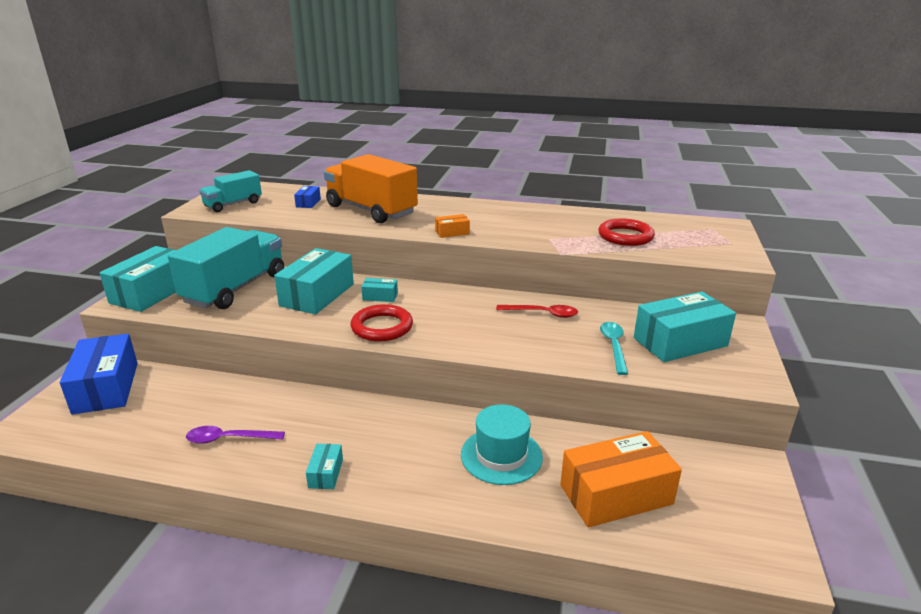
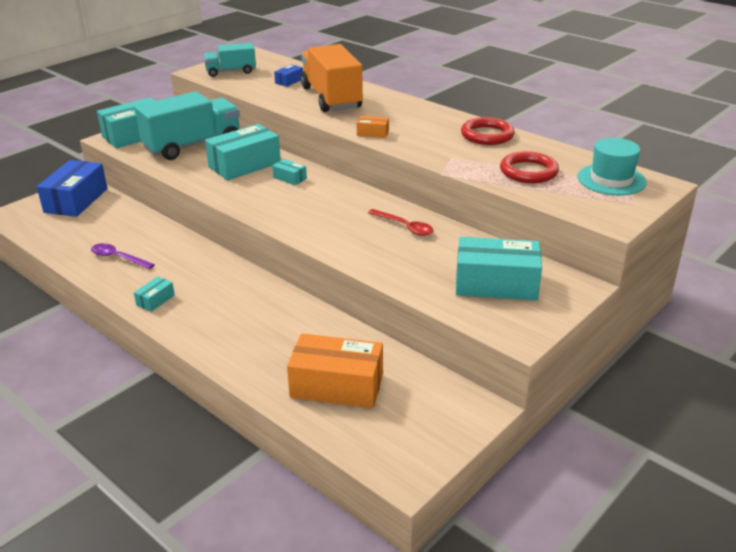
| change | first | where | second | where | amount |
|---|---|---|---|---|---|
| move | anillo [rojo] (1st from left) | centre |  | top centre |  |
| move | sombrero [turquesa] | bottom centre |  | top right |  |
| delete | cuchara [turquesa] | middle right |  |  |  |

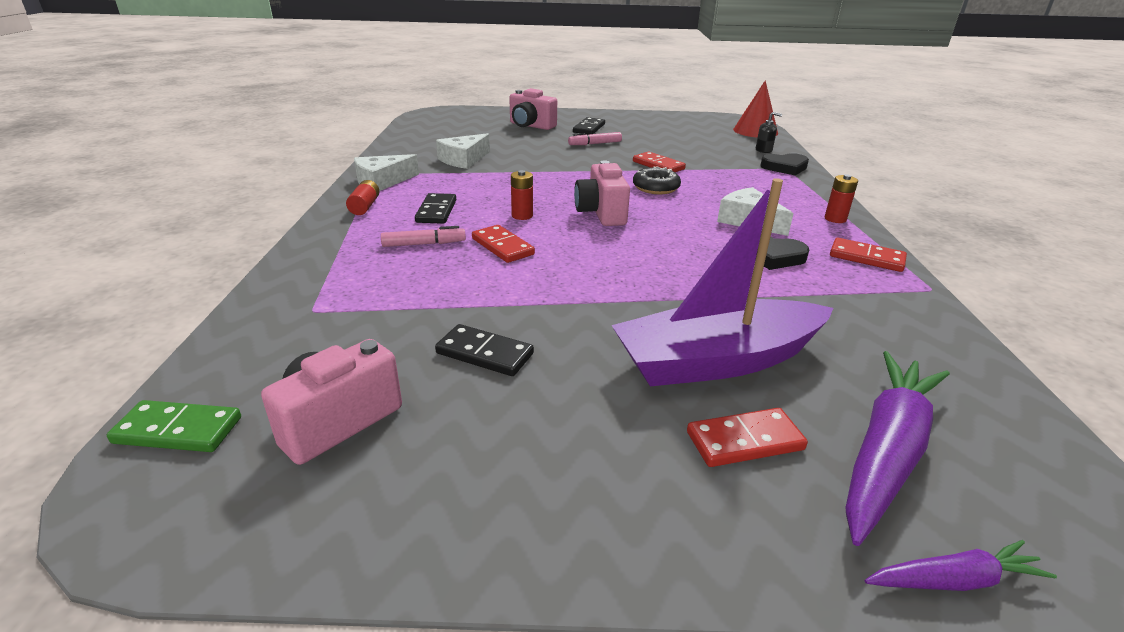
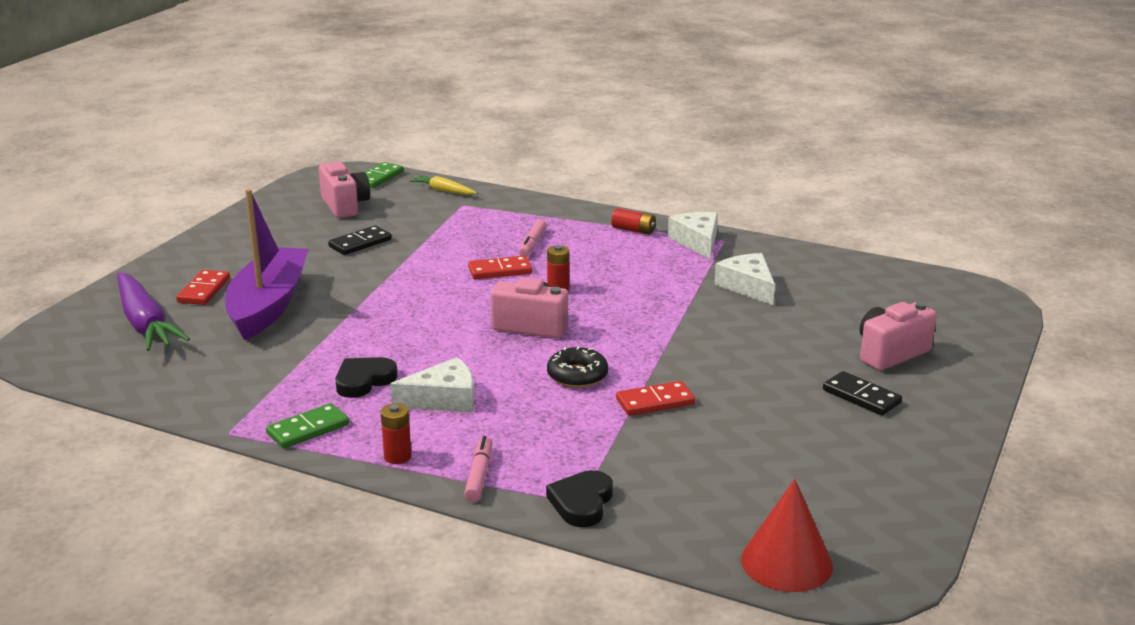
| change | first | where | second | where | amount |
|---|---|---|---|---|---|
| recolor | ficha de dominó [rojo] (4th from left) | middle right | ficha de dominó [verde] (1st from left) | bottom left |  |
| insert |  |  | zanahoria [amarillo] | top centre |  |
| move | rotulador [rosa] (2nd from left in the first image) | top centre | rotulador [rosa] (1st from left) | bottom centre |  |
| delete | ficha de dominó [negro] (1st from left) | top centre |  |  |  |
| delete | dispensador de jabón [negro] | top right |  |  |  |
| delete | zanahoria [morado] (2nd from left) | bottom right |  |  |  |

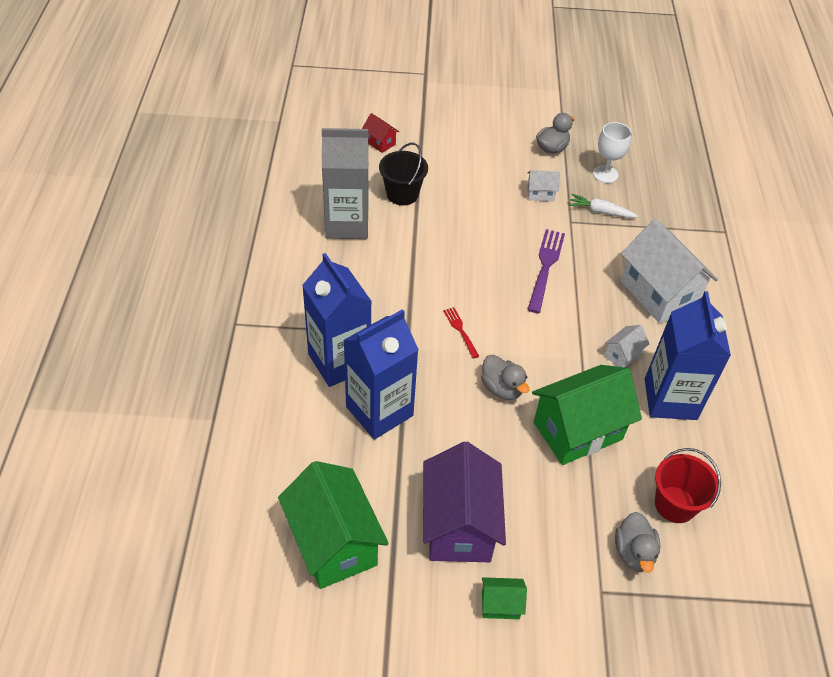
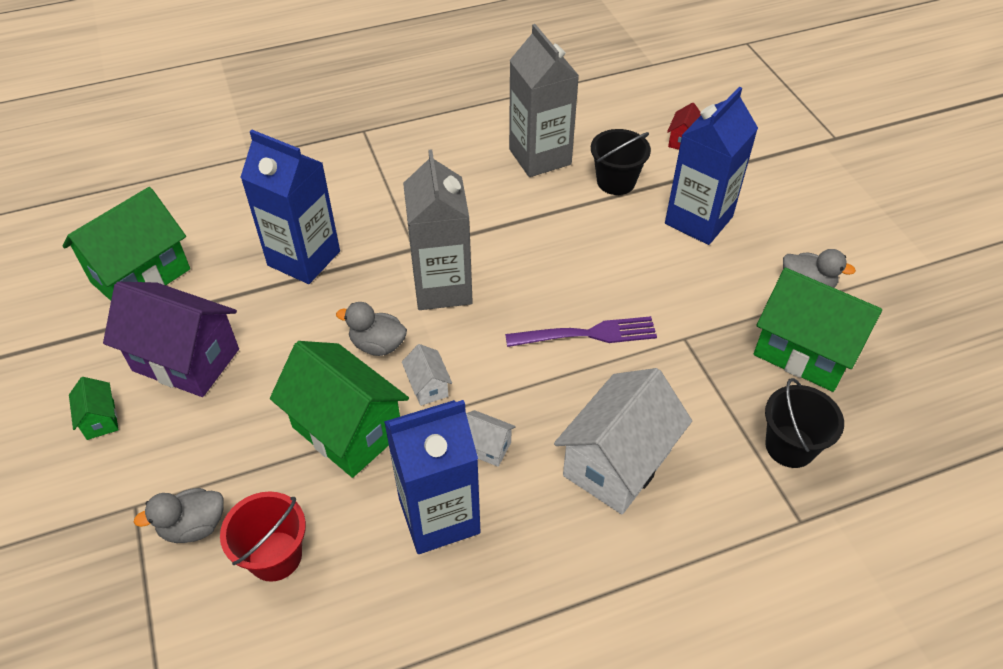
| change | first | where | second | where | amount |
|---|---|---|---|---|---|
| rotate | casa [morado] | bottom centre |  | middle left | 45 degrees clockwise |
| rotate | pato [gris] (1st from left in the first image) | centre | pato [gris] (2nd from left) | centre | 75 degrees clockwise |
| move | casa [blanco] (1st from left) | top centre |  | centre |  |
| replace | tenedor [rojo] | centre | cartón de leche [gris] (1st from left) | centre |  |
| move | cartón de leche [azul] (1st from left in the first image) | centre | cartón de leche [azul] (3rd from left) | top right |  |
| replace | copa [blanco] | top right | casa [verde] (4th from left) | middle right |  |
| insert |  |  | balde [negro] (2nd from left) | middle right |  |
| delete | zanahoria [blanco] | top right |  |  |  |

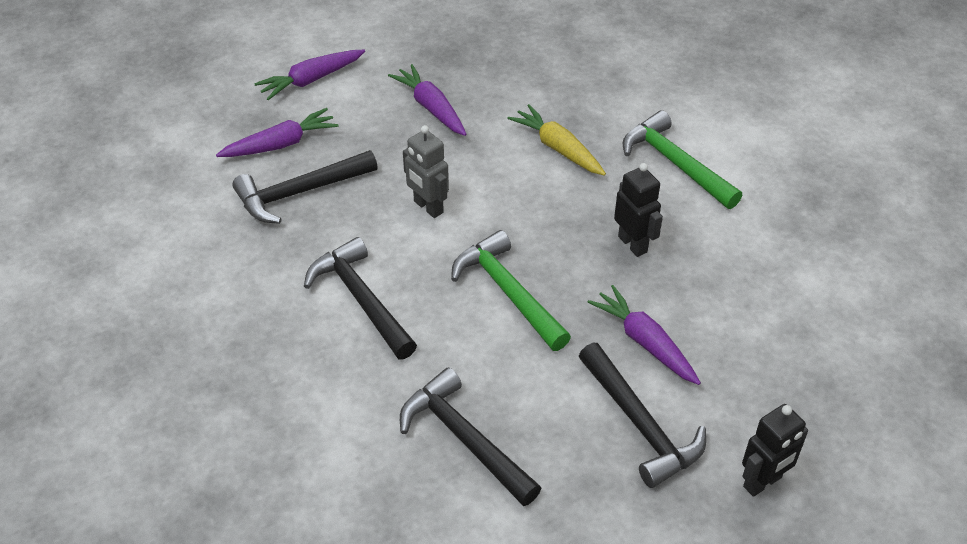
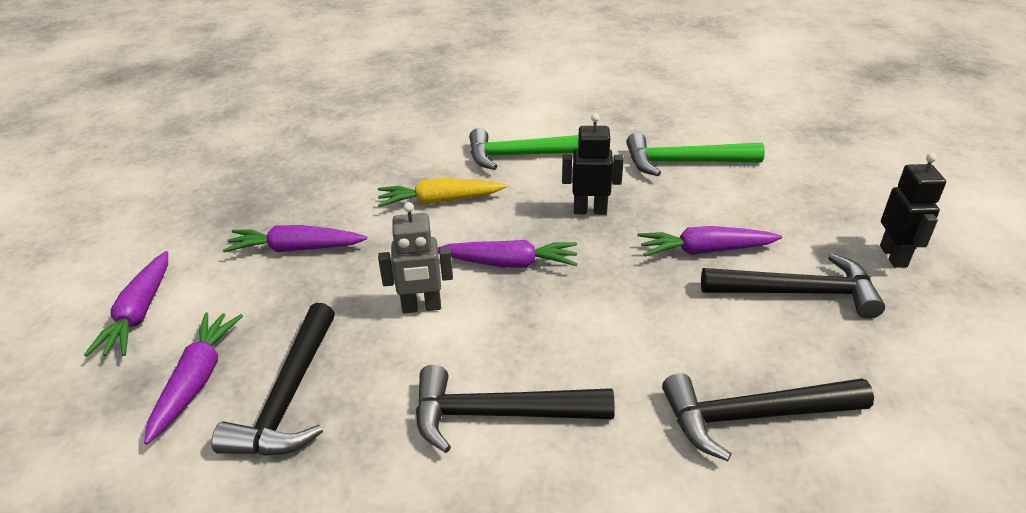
| change | first | where | second | where | amount |
|---|---|---|---|---|---|
| insert |  |  | zanahoria [morado] (4th from left) | centre |  |
| move | martillo [verde] (1st from left in the first image) | centre | martillo [verde] (2nd from left) | top right |  |

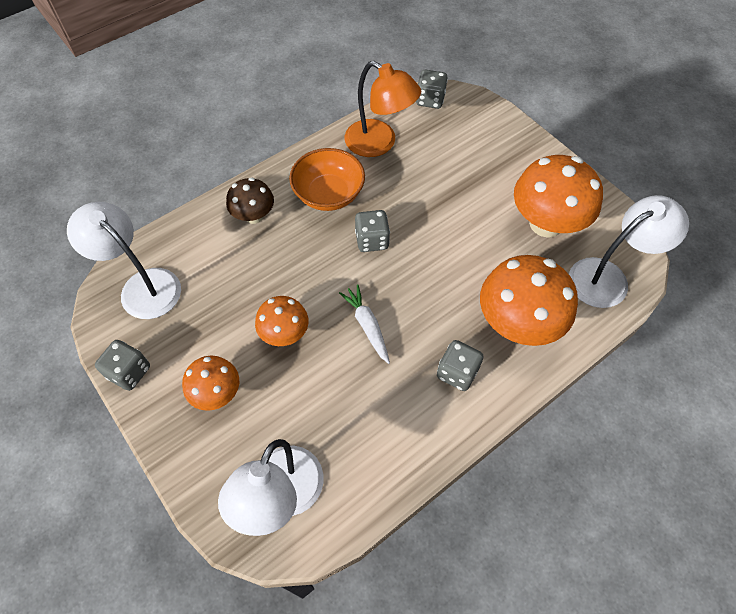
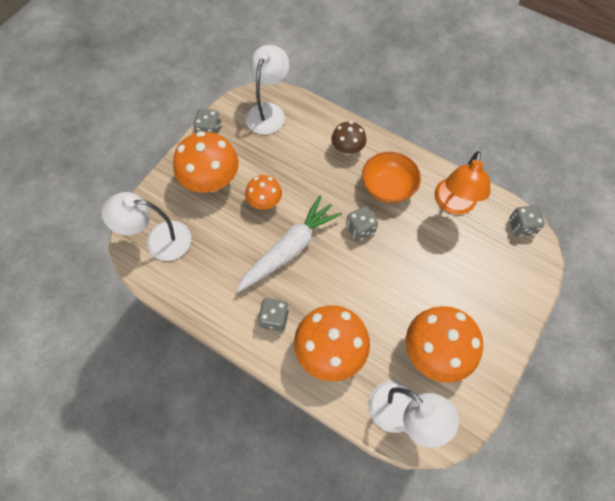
| change | first | where | second | where | amount |
|---|---|---|---|---|---|
| resize | seta [naranja] (1st from left) | middle left |  | top centre | x1.76 |
| resize | zanahoria [blanco] | centre |  | centre | x1.94 |

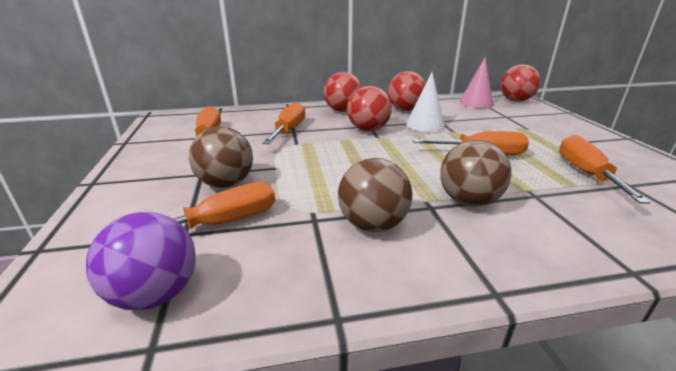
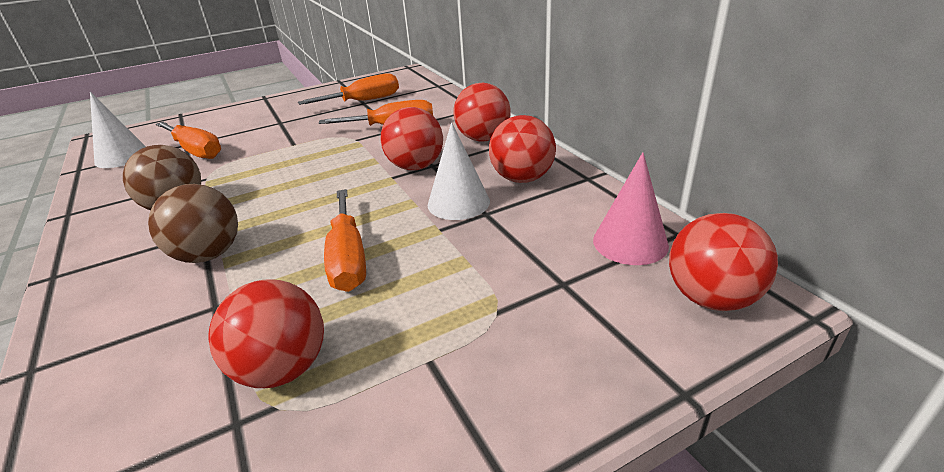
| change | first | where | second | where | amount |
|---|---|---|---|---|---|
| replace | pelota [morado] | bottom left | cono [blanco] (1st from left) | top left |  |
| replace | destornillador [naranja] (5th from left) | middle right | pelota [rojo] (1st from left) | bottom left |  |
| delete | pelota [marrón] (1st from left) | middle left |  |  |  |

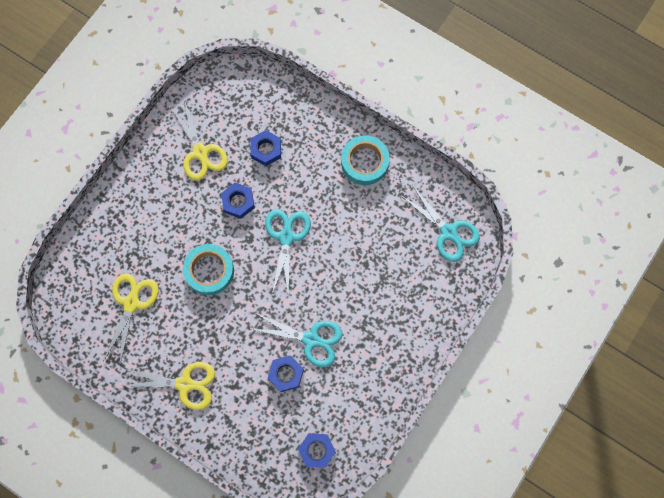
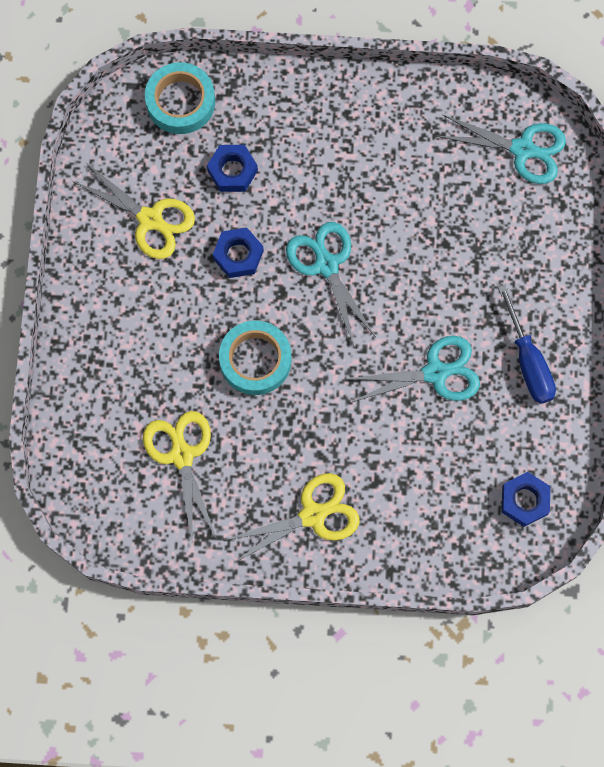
| change | first | where | second | where | amount |
|---|---|---|---|---|---|
| move | cinta adhesiva [turquesa] (2nd from left in the first image) | top centre | cinta adhesiva [turquesa] (1st from left) | top left |  |
| insert |  |  | destornillador [azul] | middle right |  |
| delete | tuerca [azul] (3rd from left) | bottom centre |  |  |  |

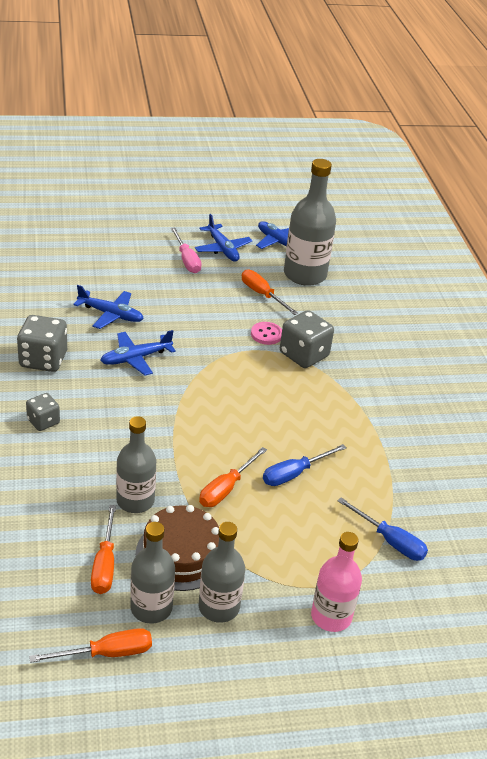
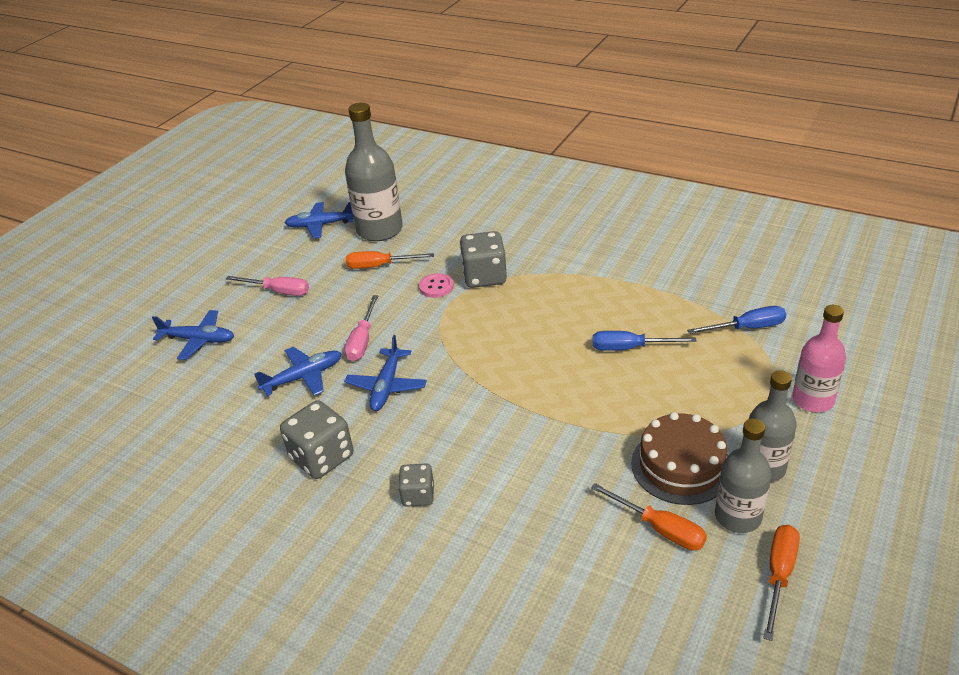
| change | first | where | second | where | amount |
|---|---|---|---|---|---|
| move | avión [azul] (3rd from left in the first image) | top centre | avión [azul] (1st from left) | middle left |  |
| insert |  |  | destornillador [rosa] (2nd from left) | centre |  |
| rotate | destornillador [azul] (1st from left) | centre |  | middle right | 90 degrees clockwise |
| delete | botella [gris] (1st from left) | middle left |  |  |  |
| delete | destornillador [naranja] (3rd from left) | centre |  |  |  |

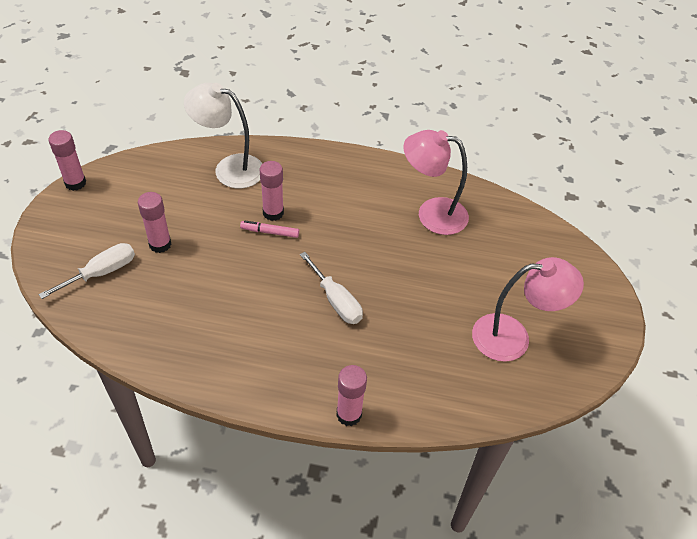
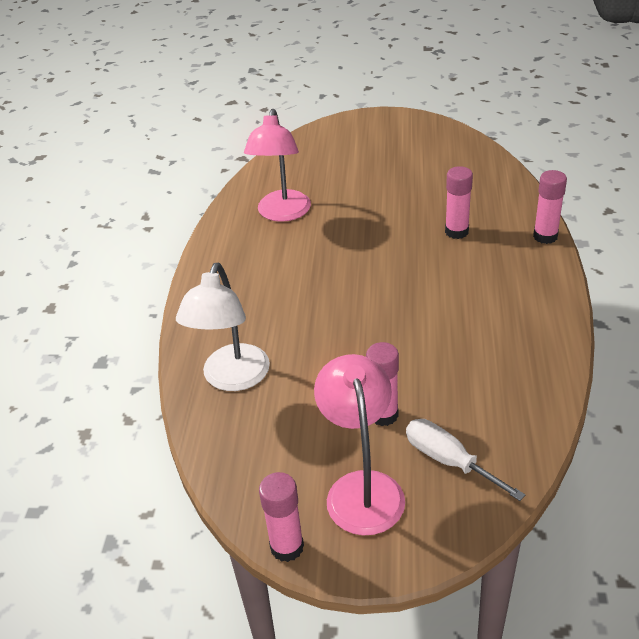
| change | first | where | second | where | amount |
|---|---|---|---|---|---|
| move | lámpara [rosa] (2nd from left) | middle right |  | bottom centre |  |
| move | barra de pegamento [rosa] (3rd from left) | centre |  | top right |  |
| delete | rotulador [rosa] | centre |  |  |  |
| delete | destornillador [blanco] (2nd from left) | centre |  |  |  |

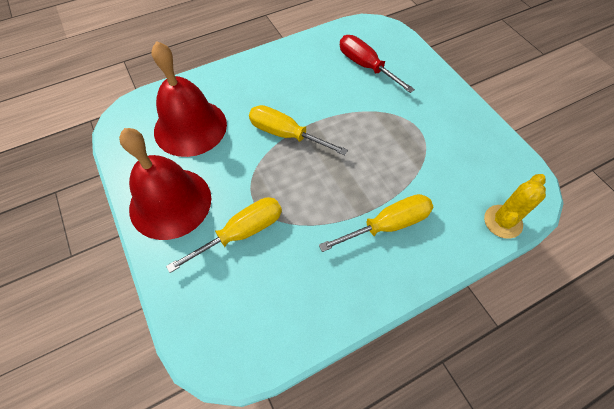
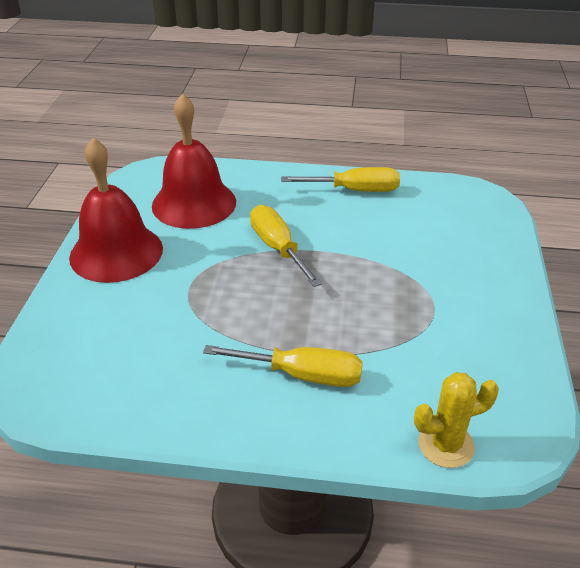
| change | first | where | second | where | amount |
|---|---|---|---|---|---|
| move | destornillador [amarillo] (1st from left in the first image) | centre | destornillador [amarillo] (3rd from left) | top centre |  |
| delete | destornillador [rojo] | top centre |  |  |  |

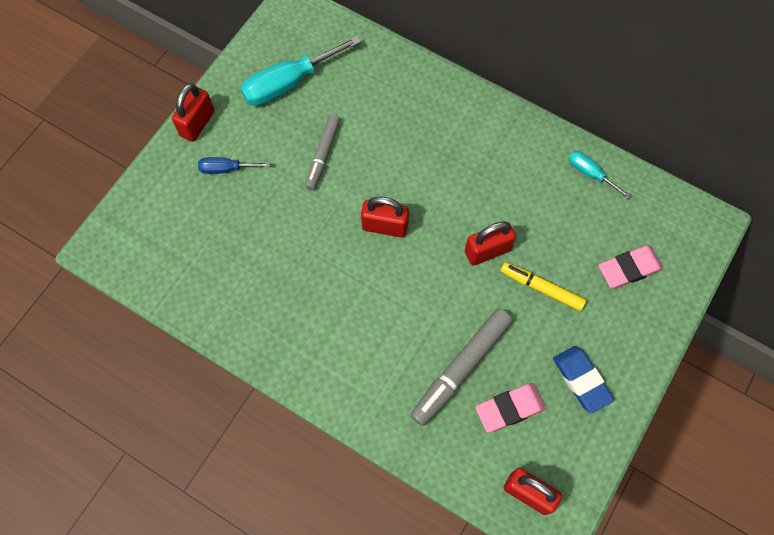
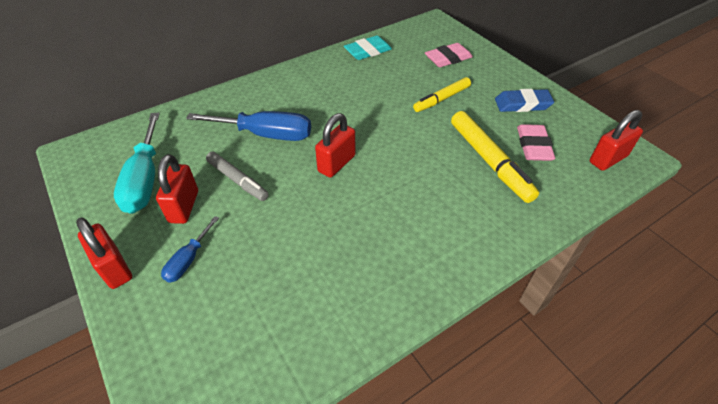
| change | first | where | second | where | amount |
|---|---|---|---|---|---|
| move | candado [rojo] (3rd from left in the first image) | centre | candado [rojo] (2nd from left) | middle left |  |
| insert |  |  | destornillador [azul] (2nd from left) | top centre |  |
| replace | destornillador [turquesa] (2nd from left) | top right | goma de borrar [turquesa] | top centre |  |
| rotate | goma de borrar [rosa] (2nd from left in the first image) | middle right | goma de borrar [rosa] (1st from left) | top centre | 60 degrees clockwise |
| recolor | rotulador [gris] (2nd from left) | bottom centre | rotulador [amarillo] (2nd from left) | middle right |  |

